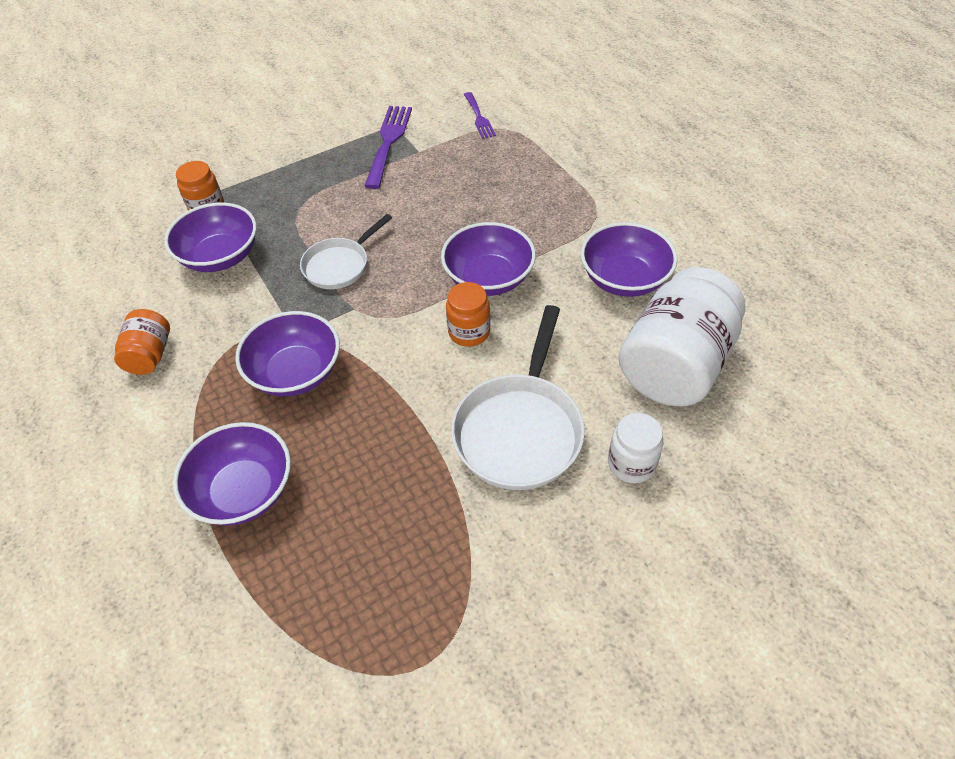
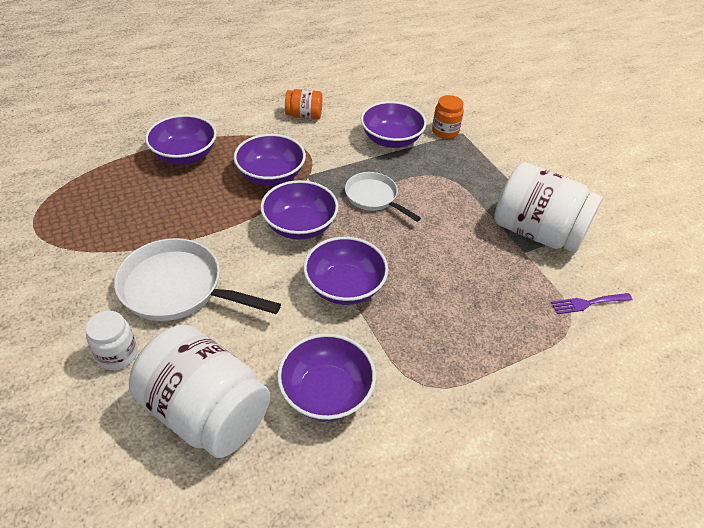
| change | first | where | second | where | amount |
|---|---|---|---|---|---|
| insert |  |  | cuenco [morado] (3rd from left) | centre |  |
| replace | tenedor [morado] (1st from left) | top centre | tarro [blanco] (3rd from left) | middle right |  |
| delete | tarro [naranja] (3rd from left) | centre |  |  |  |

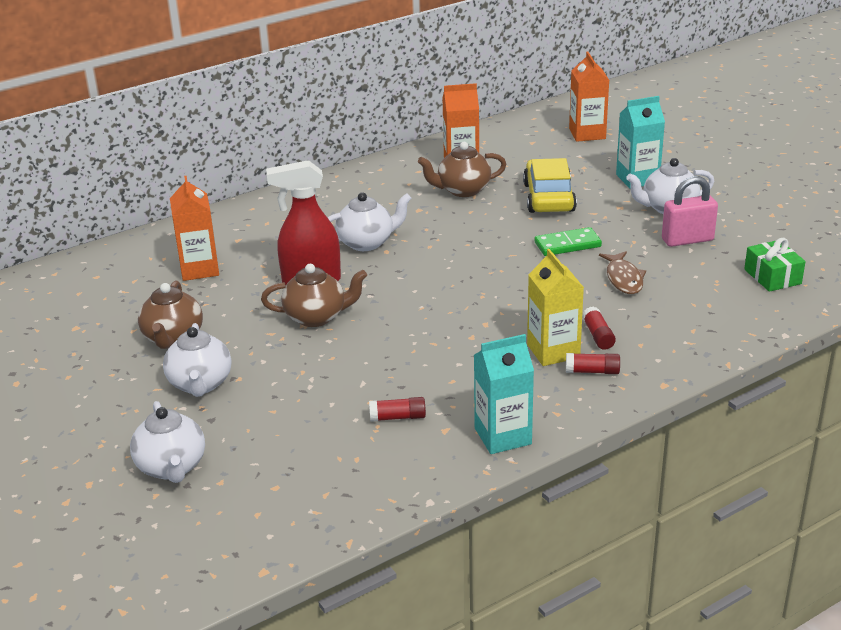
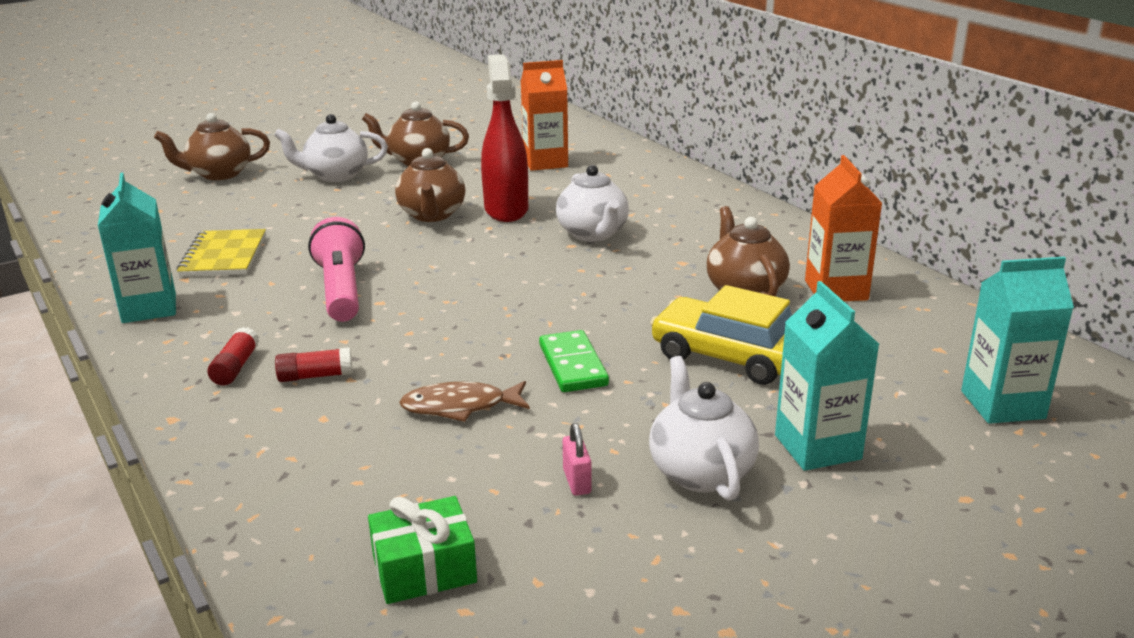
| change | first | where | second | where | amount |
|---|---|---|---|---|---|
| recolor | tetera [blanco] (1st from left) | bottom left | tetera [marrón] (1st from left) | top left |  |
| replace | barra de pegamento [rojo] (1st from left) | centre | cuaderno [amarillo] | middle left |  |
| insert |  |  | lámpara de mano [rosa] | middle left |  |
| resize | candado [rosa] | middle right |  | bottom centre | x0.51 |
| rotate | coche [amarillo] | top centre |  | centre | 150 degrees counterclockwise |
| recolor | cartón de leche [naranja] (3rd from left) | top right | cartón de leche [turquesa] (3rd from left) | middle right |  |
| delete | cartón de leche [amarillo] | centre |  |  |  |

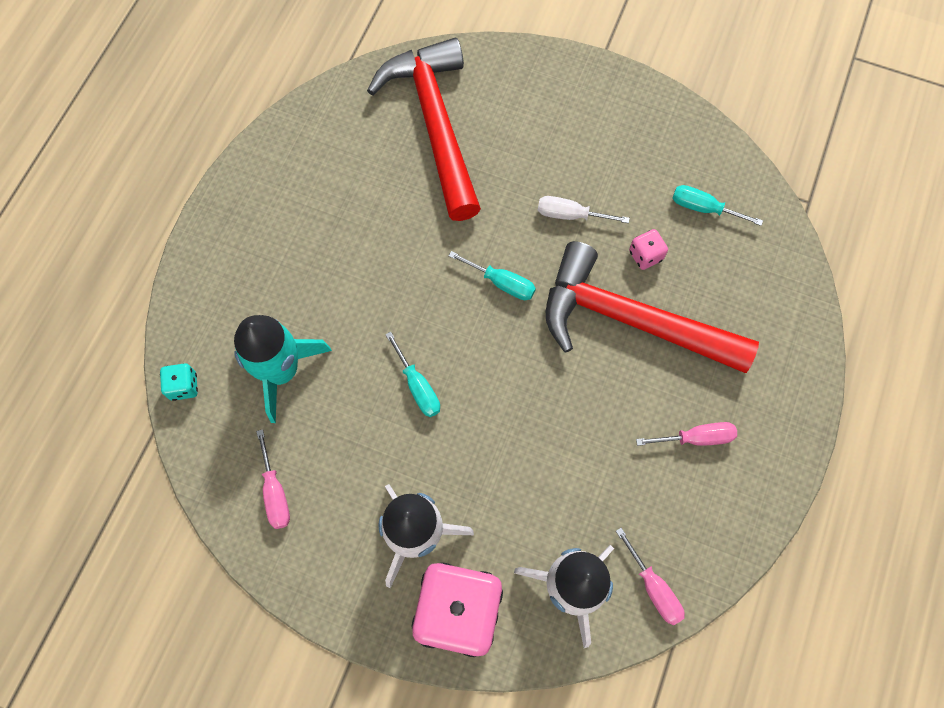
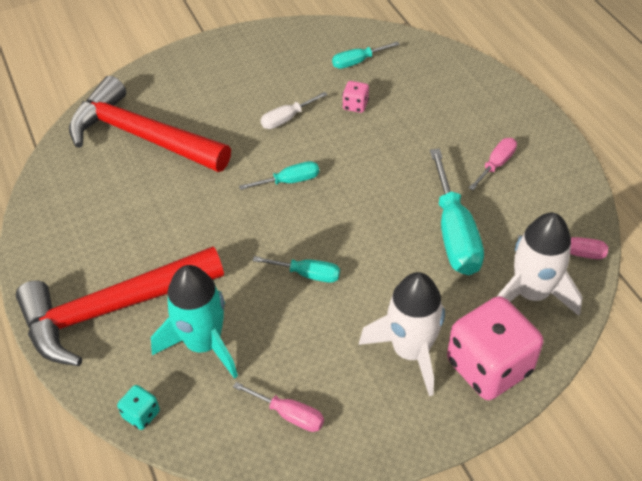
| change | first | where | second | where | amount |
|---|---|---|---|---|---|
| move | martillo [rojo] (2nd from left in the first image) | middle right | martillo [rojo] (1st from left) | middle left |  |
| insert |  |  | destornillador [turquesa] (4th from left) | middle right |  |

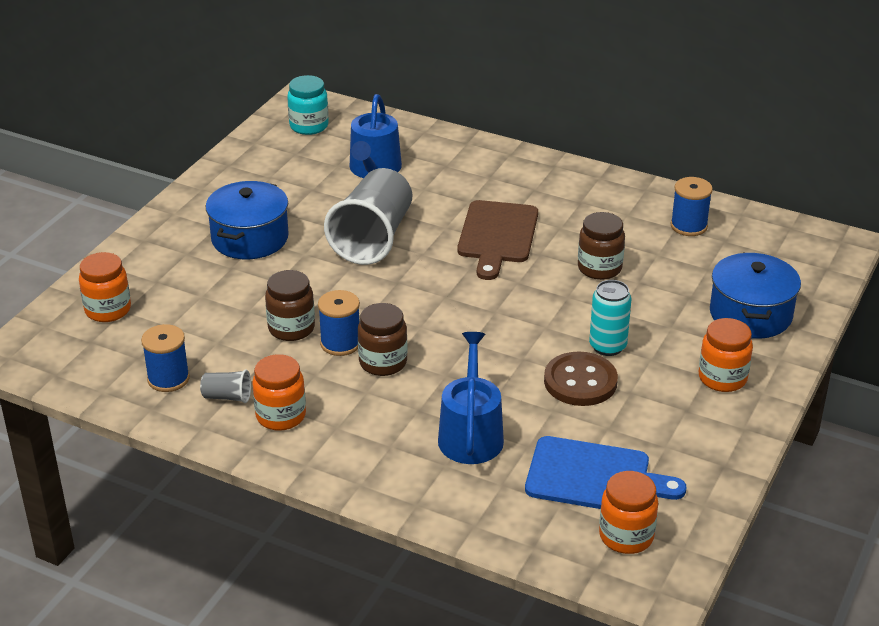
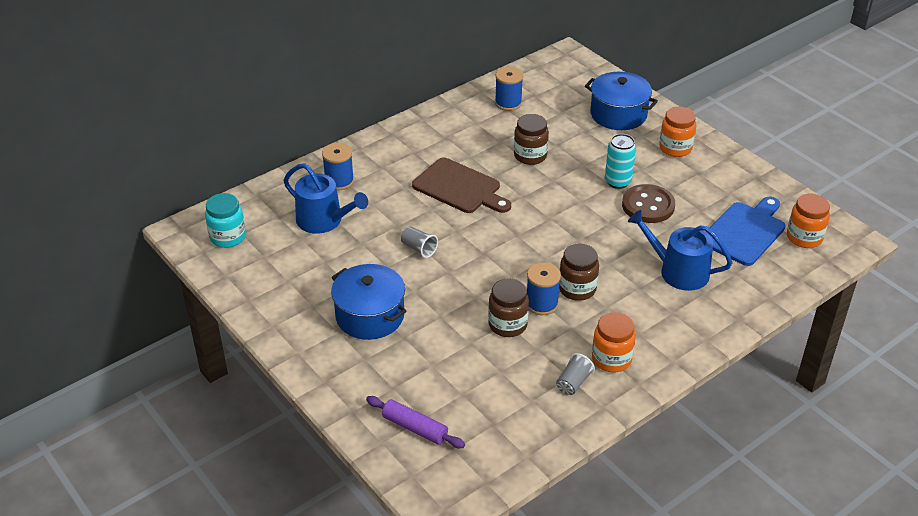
| change | first | where | second | where | amount |
|---|---|---|---|---|---|
| move | carrete [azul] (1st from left) | middle left |  | top centre |  |
| replace | tarro [naranja] (1st from left) | middle left | rodillo [morado] | bottom centre |  |
| resize | vaso [gris] (2nd from left in the first image) | centre | vaso [gris] (1st from left) | centre | x0.41 |

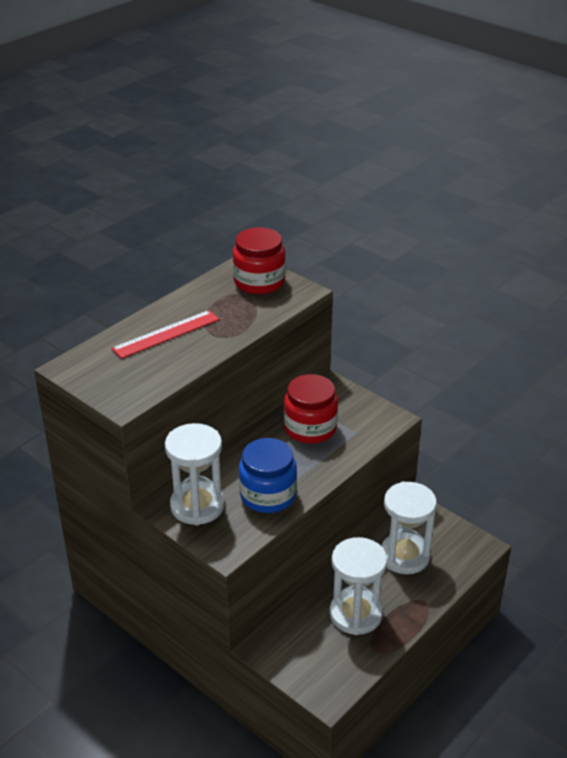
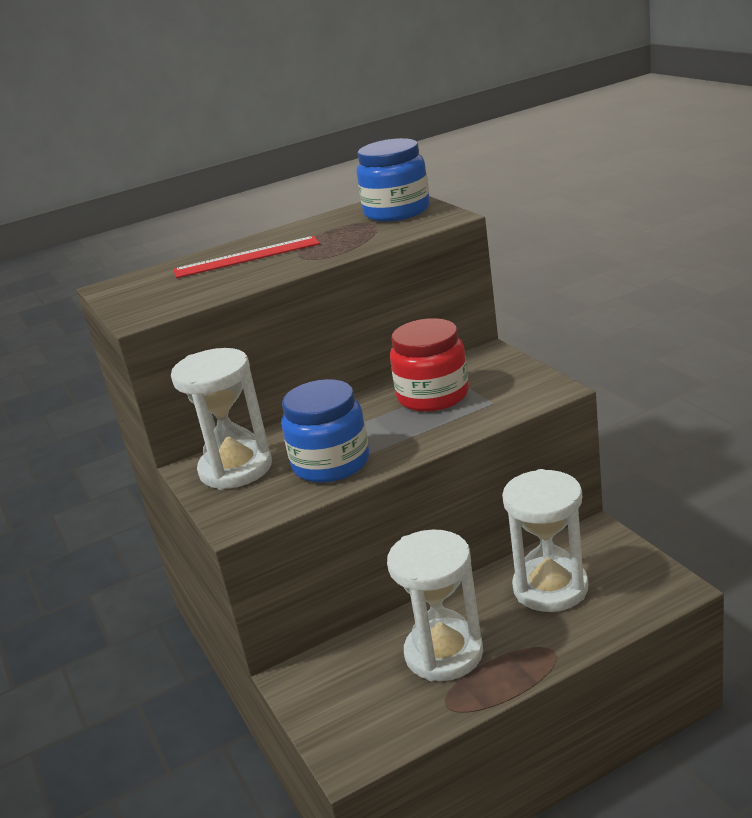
| change | first | where | second | where | amount |
|---|---|---|---|---|---|
| recolor | tarro [rojo] (1st from left) | centre | tarro [azul] (2nd from left) | top centre |  |

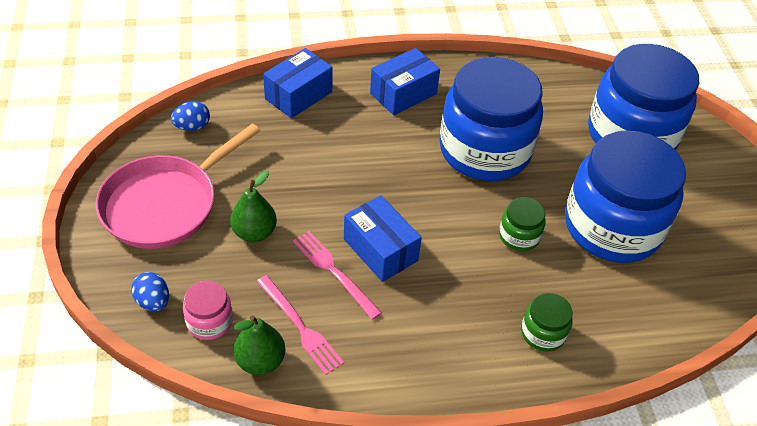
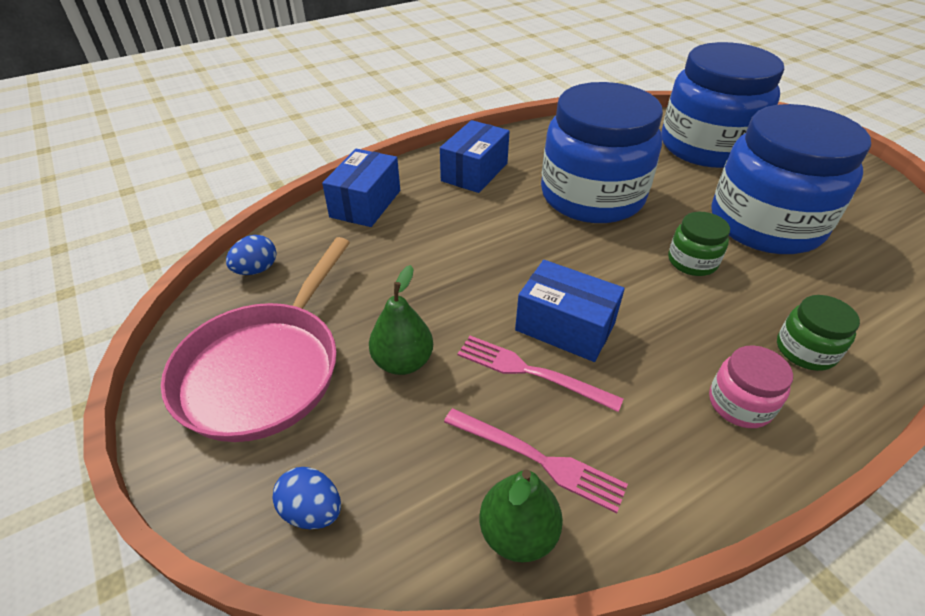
| change | first | where | second | where | amount |
|---|---|---|---|---|---|
| move | tarro [rosa] | bottom left |  | middle right |  |

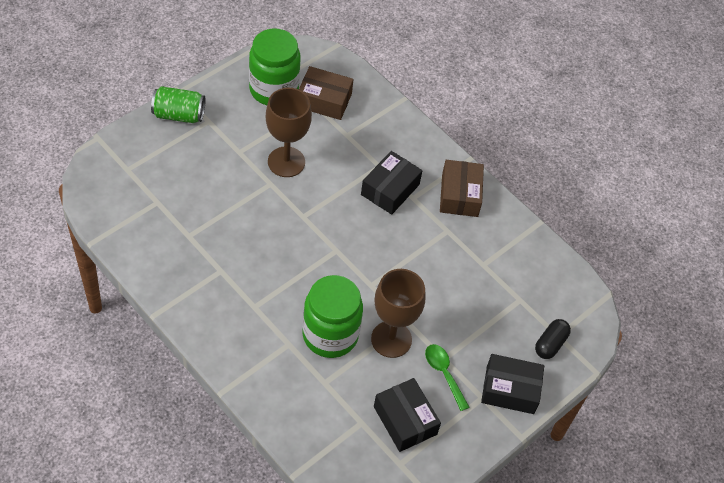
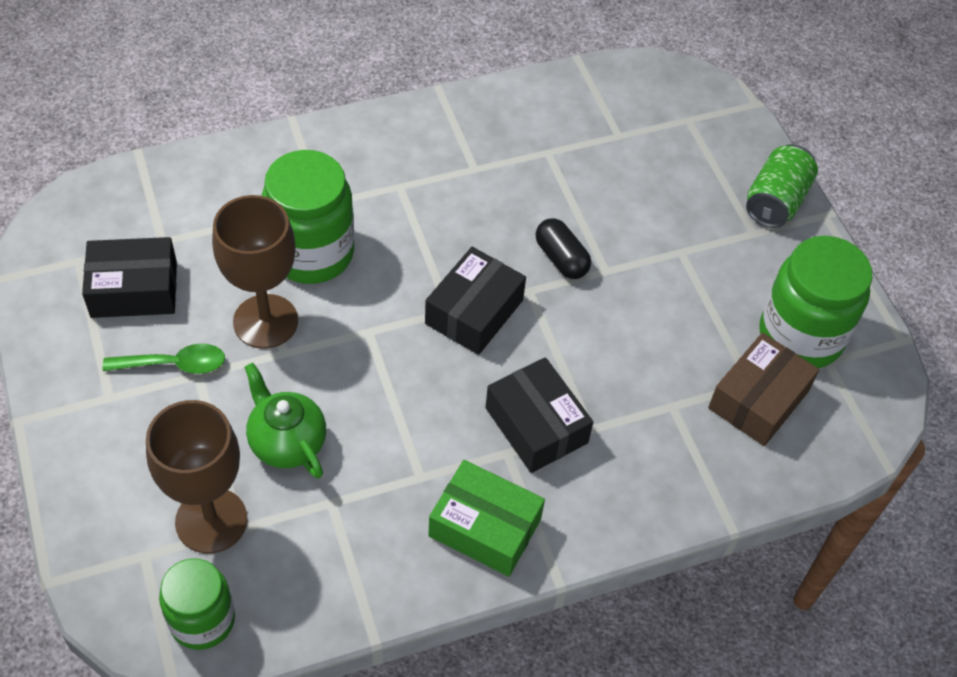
| change | first | where | second | where | amount |
|---|---|---|---|---|---|
| move | copa [marrón] (1st from left) | top centre |  | bottom left |  |
| insert |  |  | tarro [verde] (1st from left) | bottom left |  |
| insert |  |  | tetera [verde] | middle left |  |
| move | caja [negro] (3rd from left in the first image) | bottom right | caja [negro] (2nd from left) | centre |  |
| recolor | caja [marrón] (2nd from left) | centre | caja [verde] | bottom centre |  |
| move | cápsula [negro] | bottom right |  | centre |  |

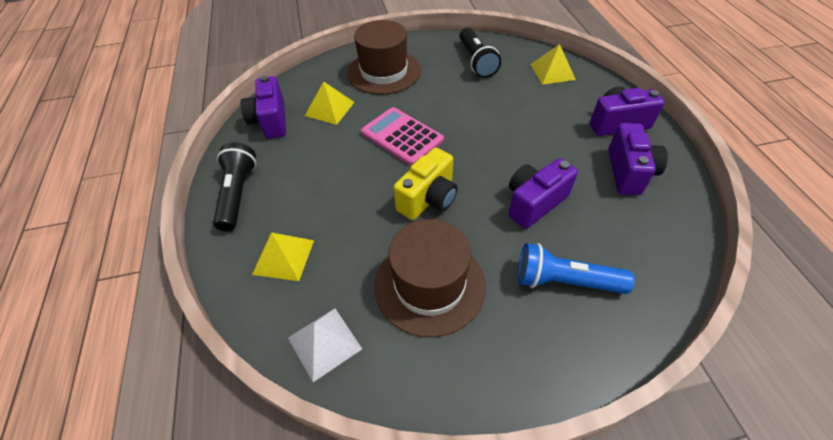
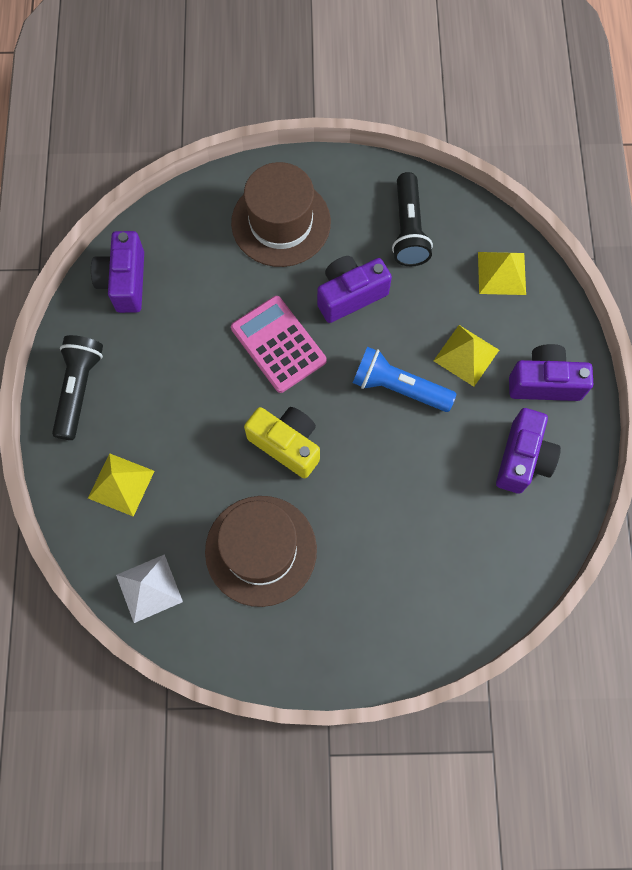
| change | first | where | second | where | amount |
|---|---|---|---|---|---|
| rotate | cámara [amarillo] | centre |  | centre | 105 degrees counterclockwise |
| move | cámara [morado] (2nd from left) | centre |  | top centre |  |
| move | lámpara de mano [azul] | middle right |  | centre |  |
| move | pirámide [amarillo] (2nd from left) | top centre |  | middle right |  |

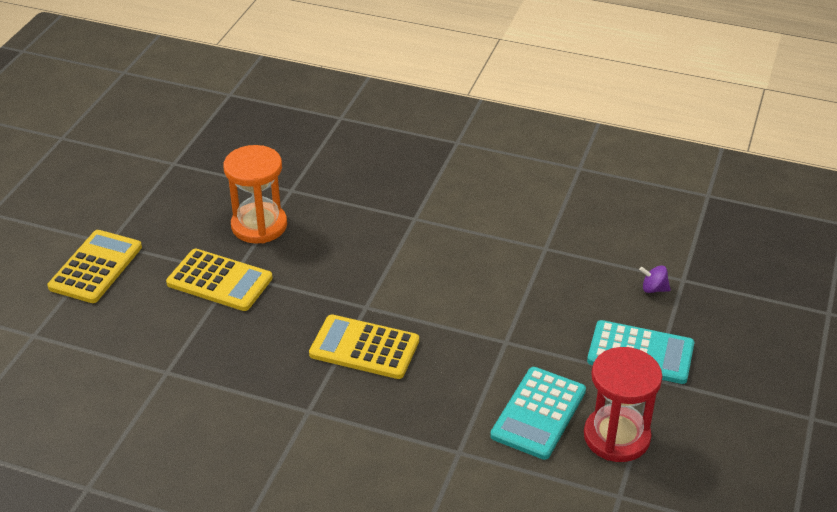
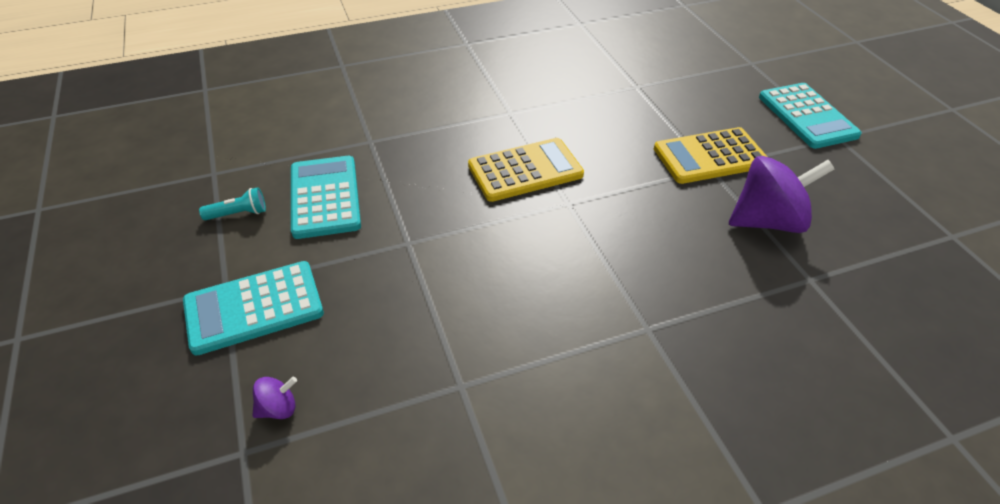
| change | first | where | second | where | amount |
|---|---|---|---|---|---|
| replace | reloj de arena [rojo] | bottom right | lámpara de mano [turquesa] | middle left |  |
| replace | reloj de arena [naranja] | middle left | peonza [morado] (2nd from left) | middle right |  |
| recolor | calculadora [amarillo] (1st from left) | middle left | calculadora [turquesa] (3rd from left) | top right |  |

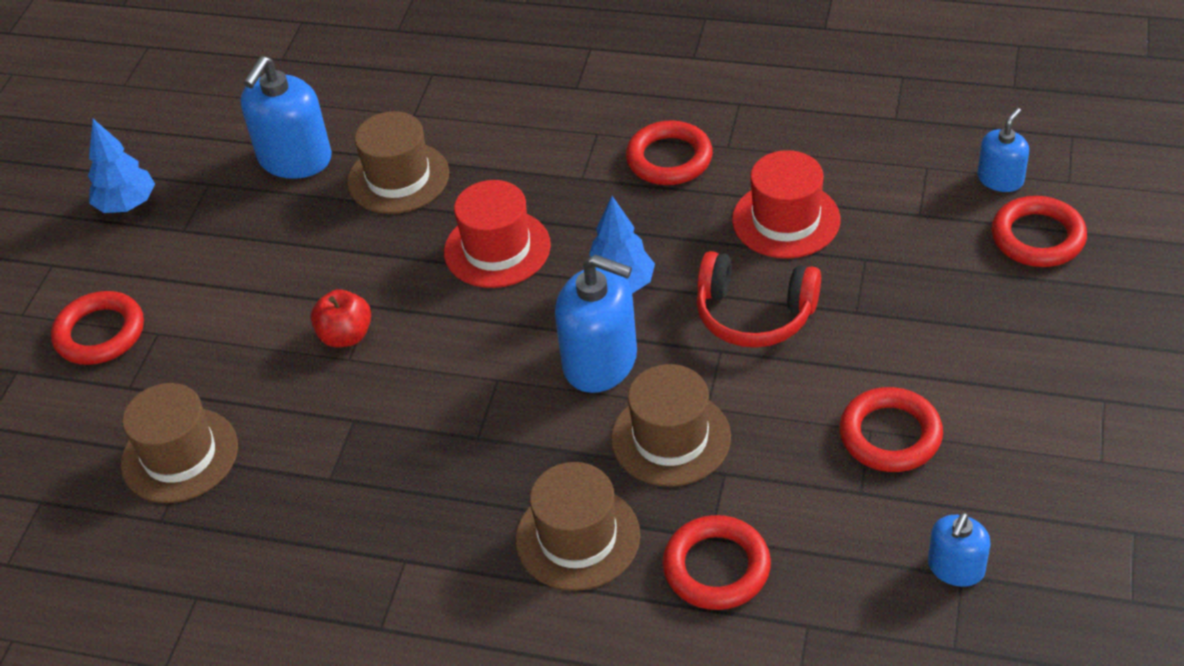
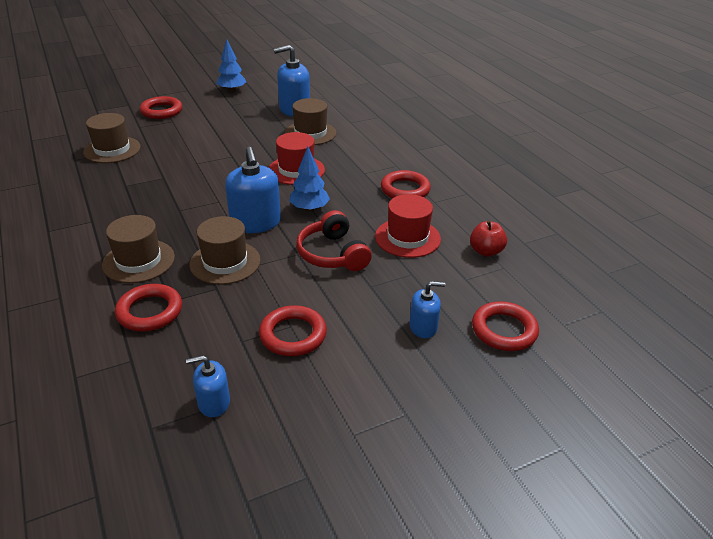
| change | first | where | second | where | amount |
|---|---|---|---|---|---|
| move | dispensador de jabón [azul] (4th from left) | top right |  | centre |  |
| move | manzana [rojo] | middle left |  | middle right |  |

